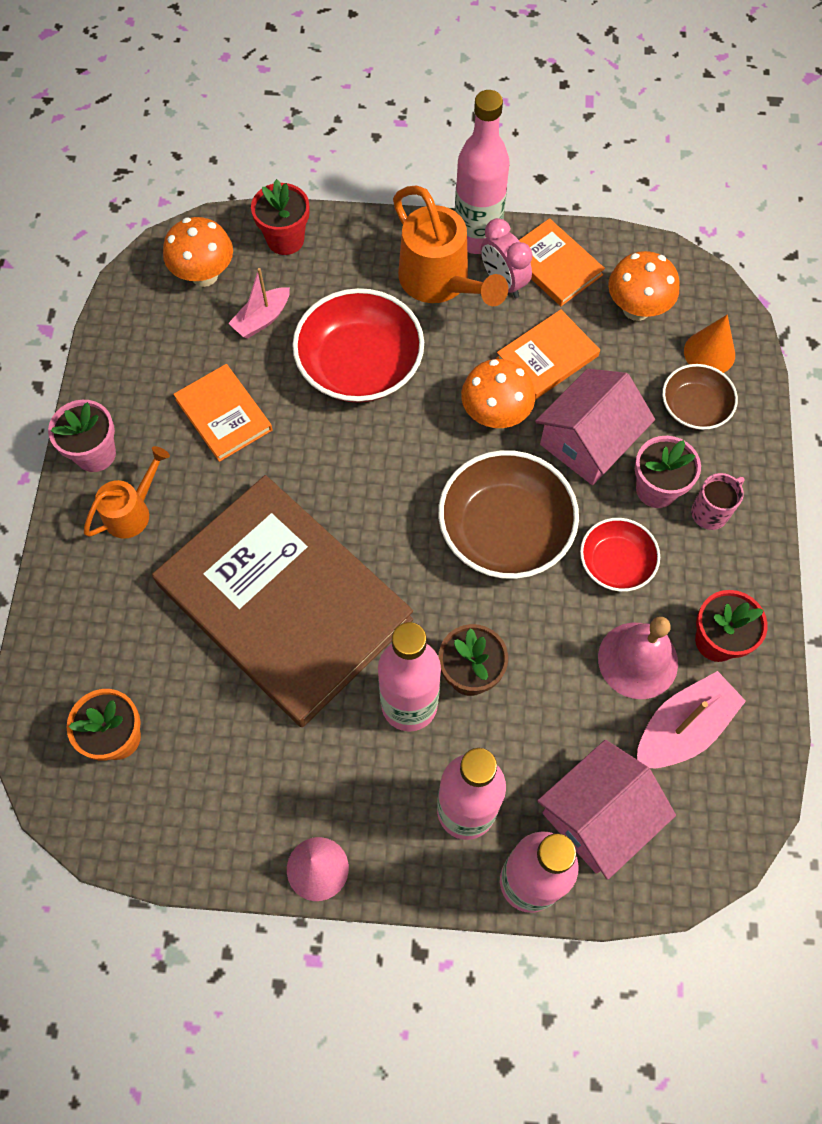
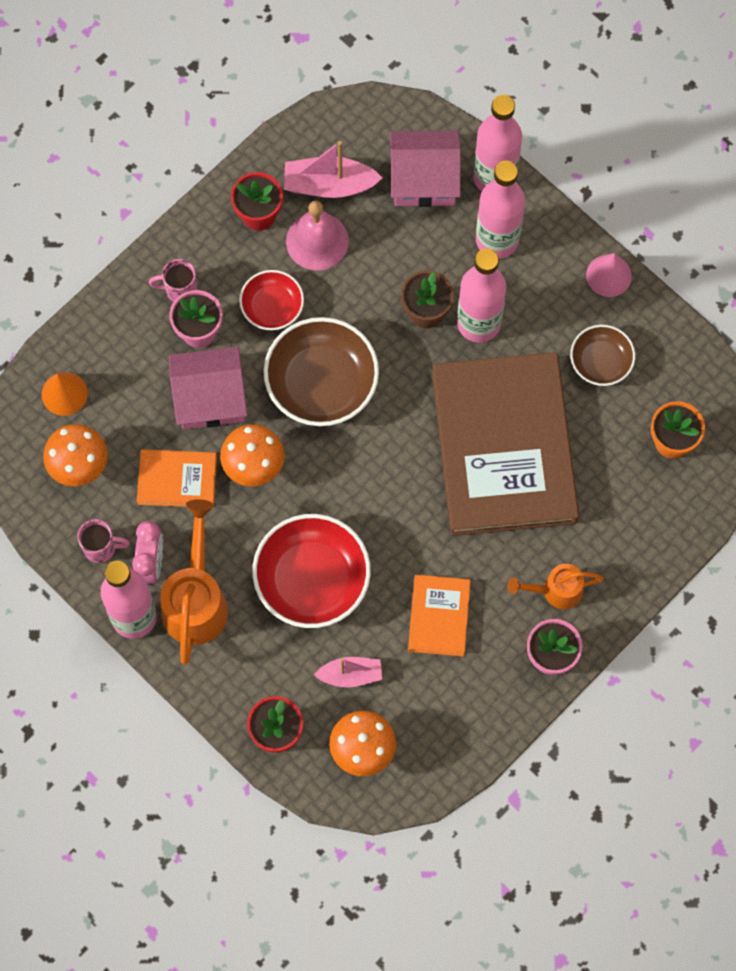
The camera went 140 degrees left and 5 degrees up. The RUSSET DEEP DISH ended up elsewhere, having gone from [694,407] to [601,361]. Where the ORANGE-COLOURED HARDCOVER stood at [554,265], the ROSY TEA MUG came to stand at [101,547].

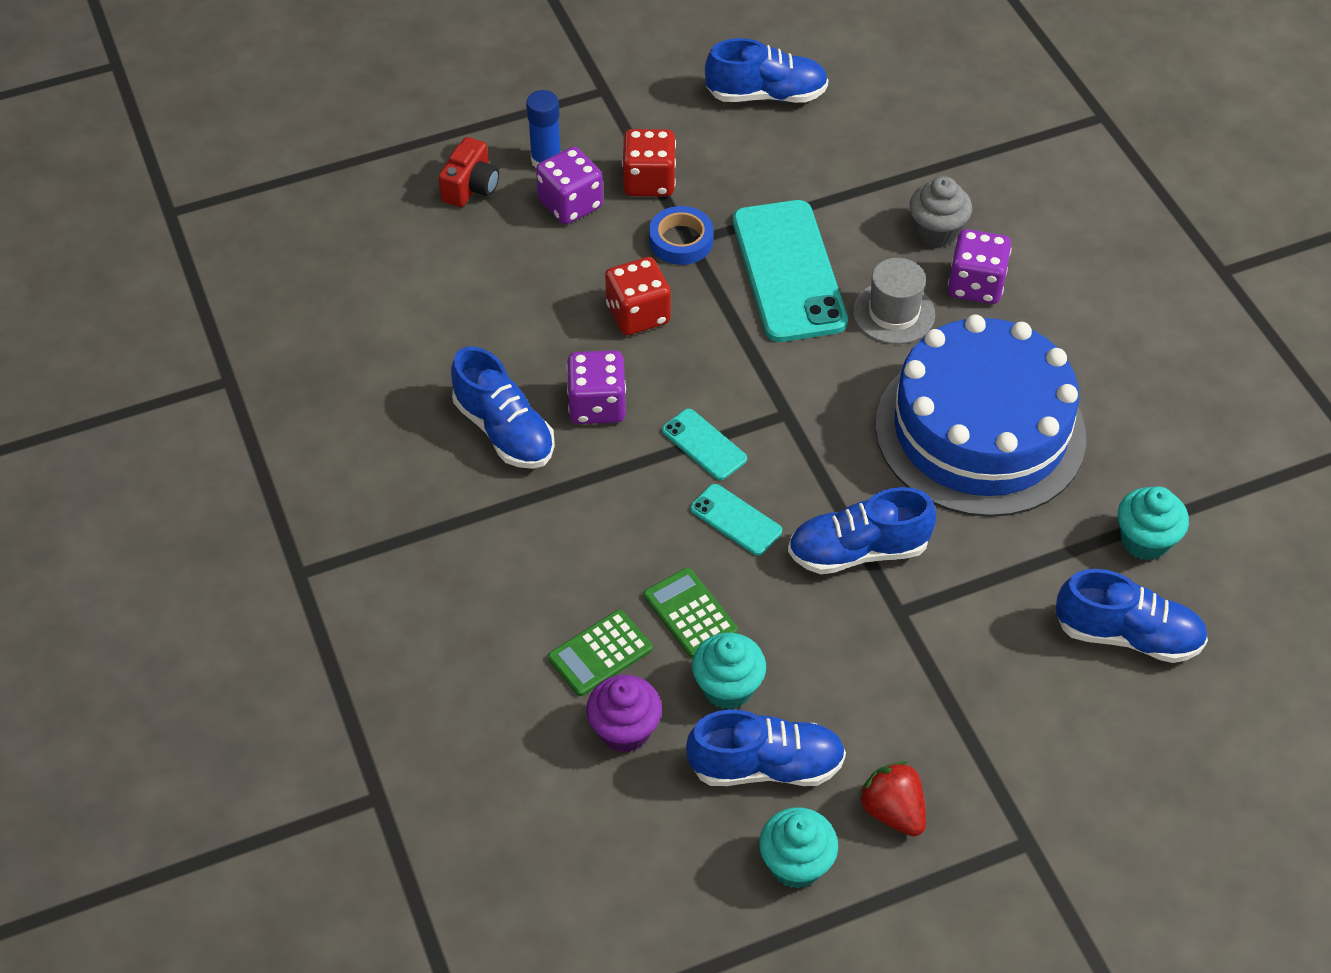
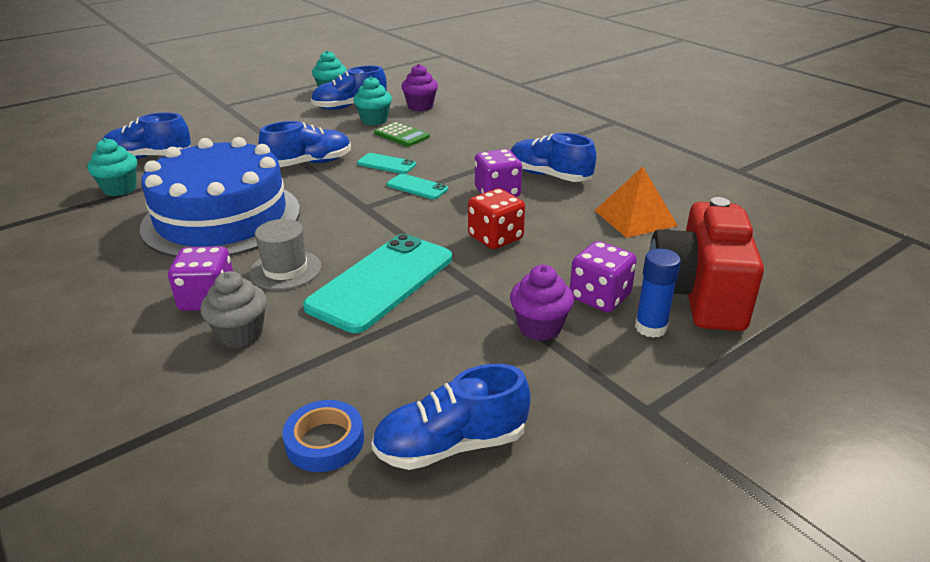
The camera went 165 degrees right and 20 degrees down. The second view lost the EMERALD ADDING MACHINE at [600,653]. The second view lost the RED BERRY at [893,811]. The second view gained the ORANGE-COLOURED SOLID PYRAMID at [635,218]. The BLUE STICKY TAPE ended up elsewhere, having gone from [681,240] to [325,441]. Where the RED DIE stood at [649,181], the ROYAL PURPLE CUPCAKE came to stand at [539,327]. The TEAL PHONE at [789,271] ended up facing another way, 60 degrees clockwise from before. The size of the RED PHOTO CAMERA at [471,187] changed by a factor of 2.06.

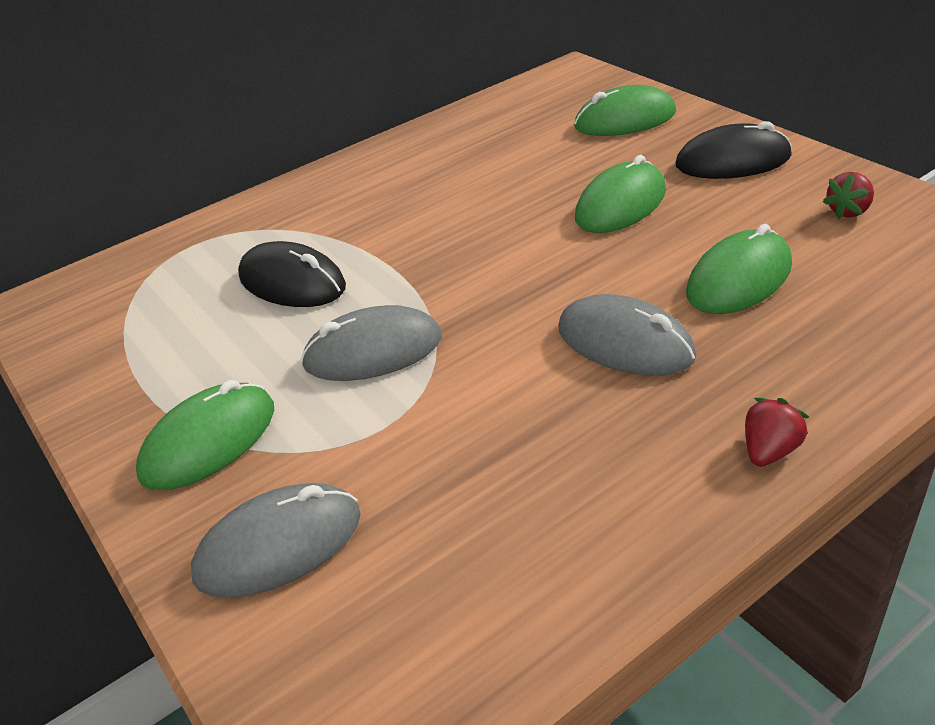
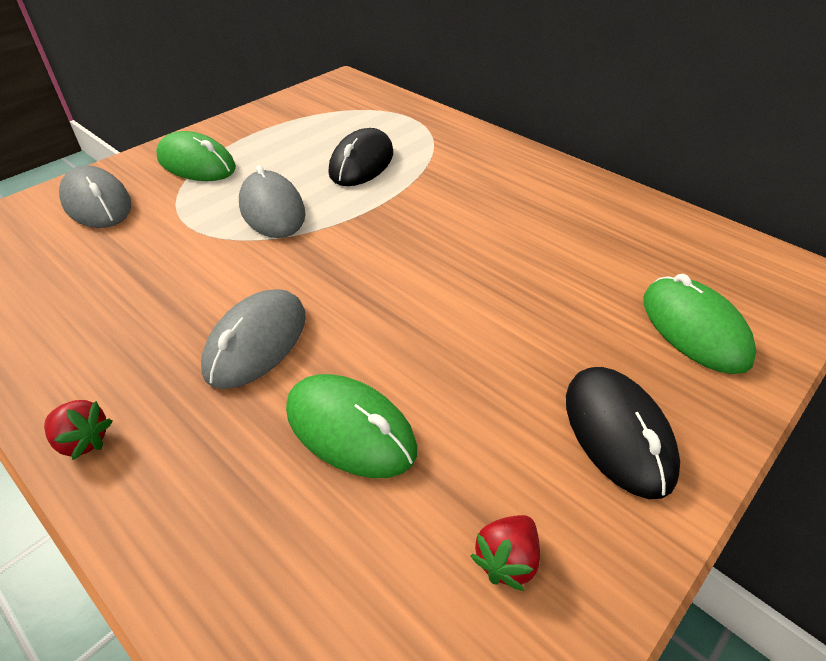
The camera went 75 degrees right and 5 degrees up. The second view lost the EMERALD COMPUTER MOUSE at [621,204]. The RED BERRY at [848,211] ended up facing another way, 90 degrees counterclockwise from before.

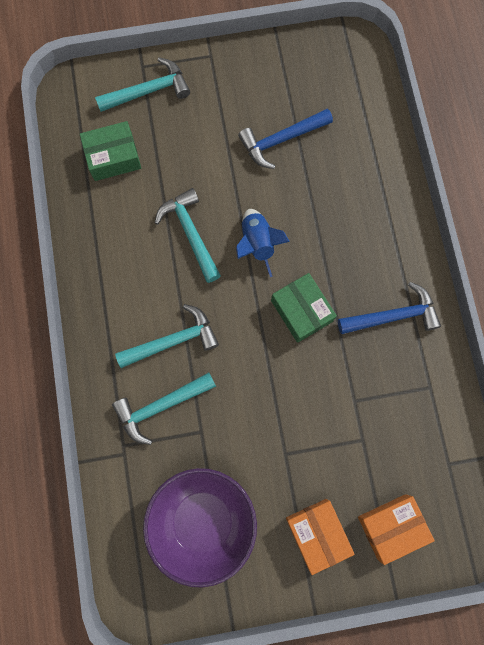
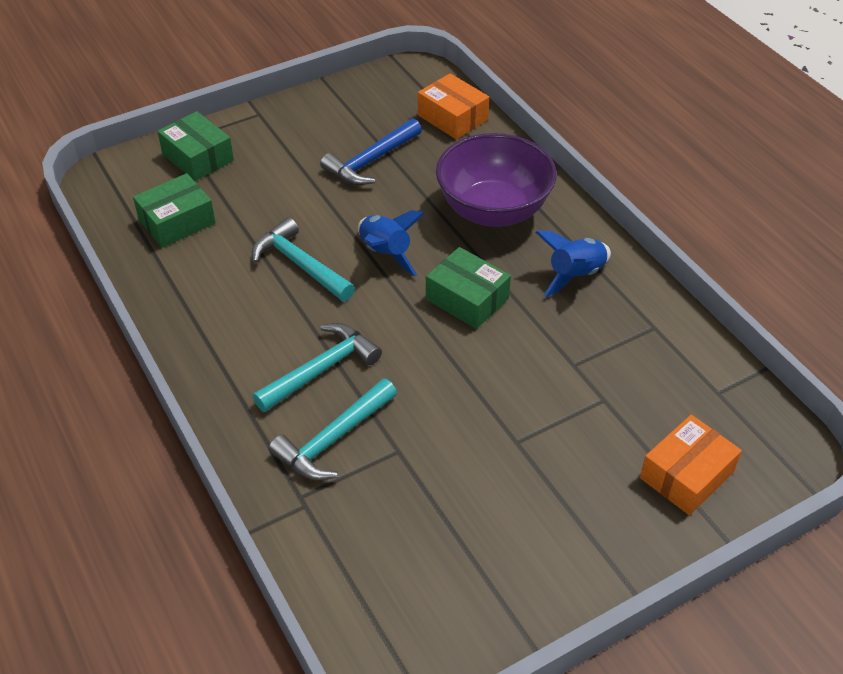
The camera went 20 degrees left and 30 degrees down. The ROYAL PURPLE DEEP DISH ended up elsewhere, having gone from [203,521] to [493,210]. The ORANGE-COLOURED PACKAGE ended up elsewhere, having gone from [317,533] to [452,117]. Where the TEAL CARPENTER'S HAMMER stood at [148,91], the EMERALD PACKAGE came to stand at [198,157]. Where the BLUE CARPENTER'S HAMMER stood at [392,316], the BLUE TOY ROCKET came to stand at [575,275].

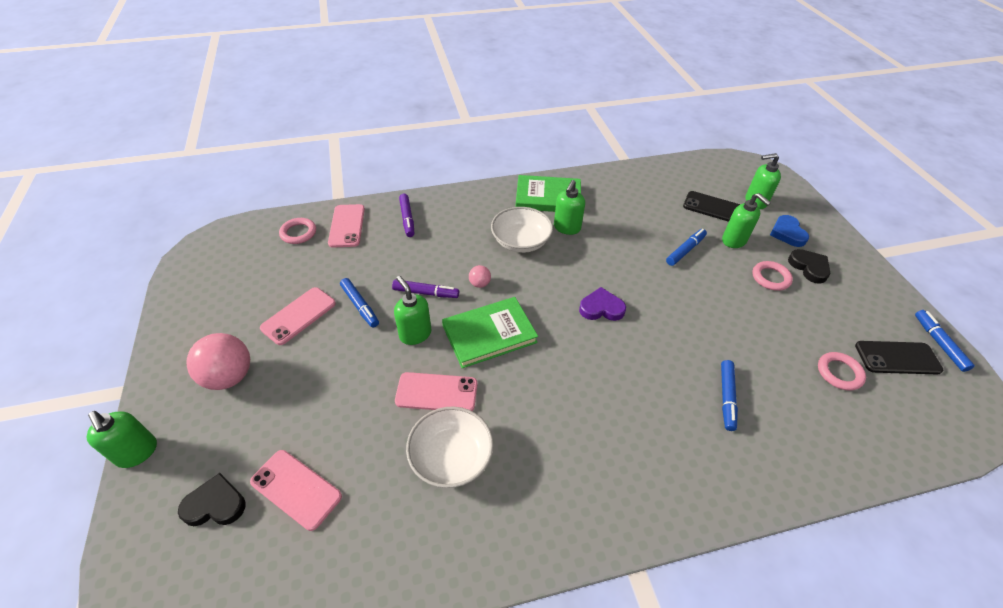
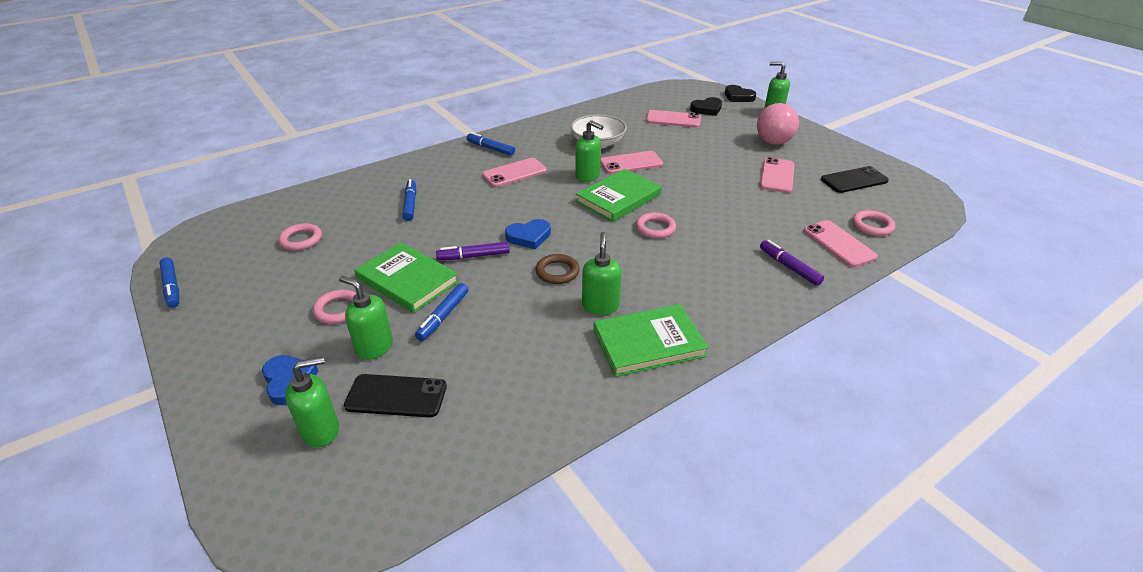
The camera went 160 degrees right and 10 degrees down. The second view lost the SNOW-WHITE DEEP DISH at [521,241]. The second view gained the EMERALD HARDCOVER at [407,280]. The second view gained the ROSY PHONE at [514,173]. The second view gained the RUSSET TORUS at [557,272]. The BLUE MARKER PEN ended up elsewhere, having gone from [360,306] to [490,148]. The ROYAL PURPLE MARKER PEN ended up elsewhere, having gone from [426,293] to [473,256]. The EMERALD SOAP DISPENSER ended up elsewhere, having gone from [415,334] to [588,176]. The BLACK LOVE HEART ended up elsewhere, having gone from [809,267] to [738,97]. The BLACK PHONE ended up elsewhere, having gone from [897,358] to [854,180]. Where the ROSY PLAY BALL stood at [479,284], the ROSY TORUS came to stand at [655,228]. What was the ROYAL PURPLE LOVE HEART at [601,308] turned into the BLUE LOVE HEART at [529,237].

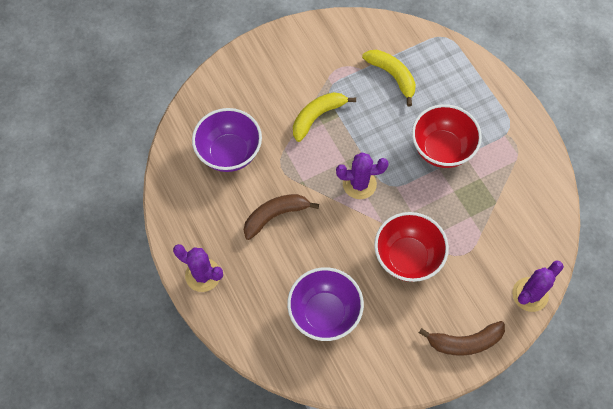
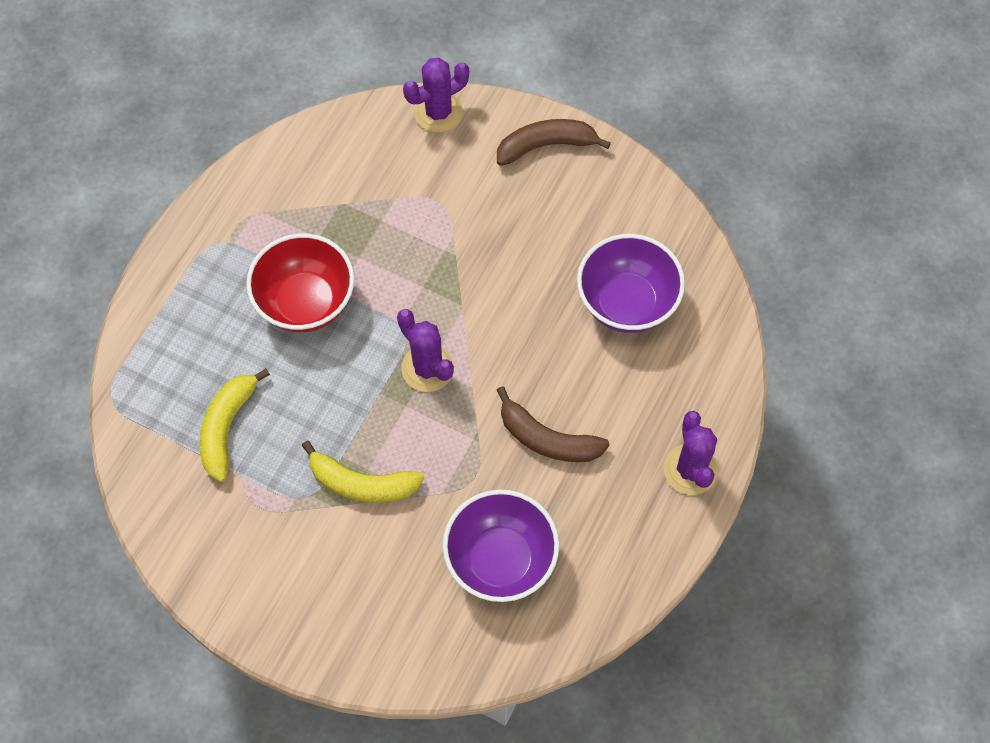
The camera went 125 degrees left and 0 degrees up. The second view lost the RED DEEP DISH at [407,257]. The RUSSET BANANA FRUIT at [464,342] ended up facing another way, 60 degrees counterclockwise from before. The ROYAL PURPLE PRICKLY PLANT at [530,294] ended up facing another way, 45 degrees counterclockwise from before.

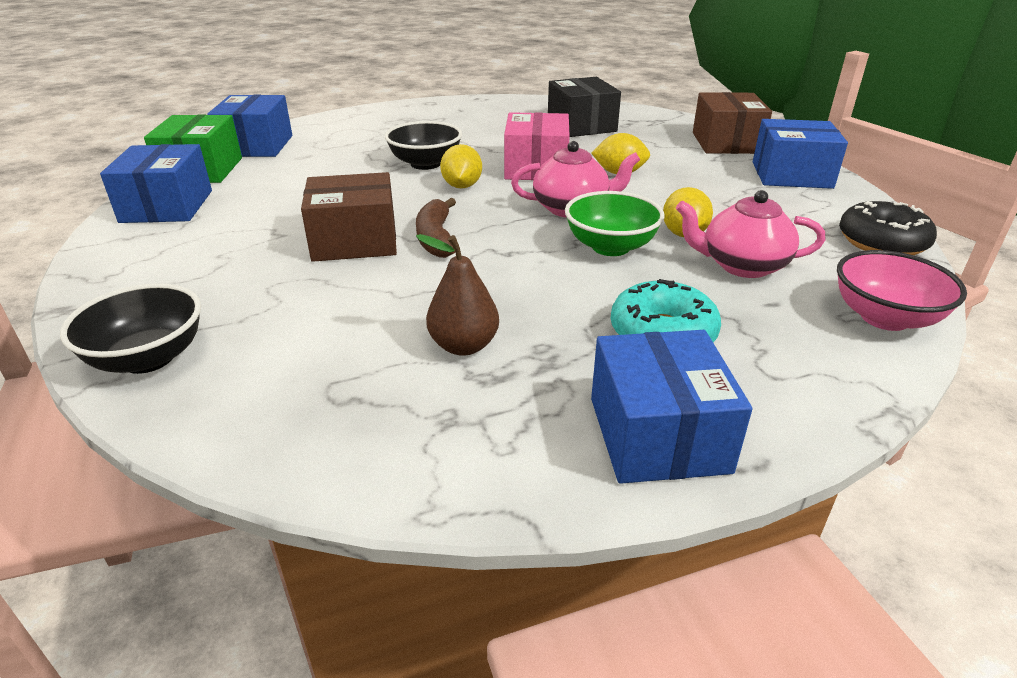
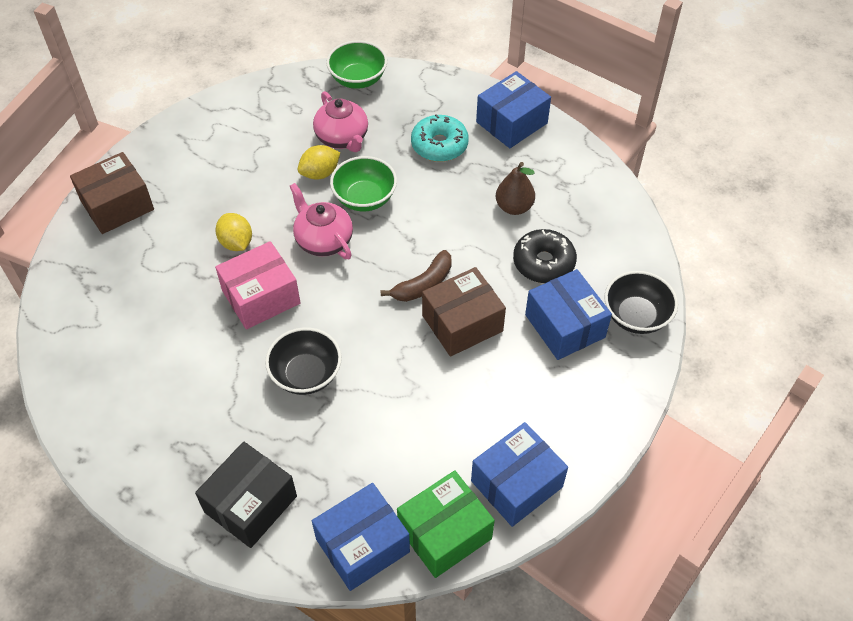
The camera went 125 degrees left and 20 degrees up. The second view lost the GOLDEN TOY LEMON at [462,186]. The BLACK PACKAGE ended up elsewhere, having gone from [581,125] to [250,504]. The BLUE PACKAGE ended up elsewhere, having gone from [791,175] to [565,326]. The BLACK DONUT ended up elsewhere, having gone from [882,242] to [543,263]. What was the ROSY DEEP DISH at [884,318] turned into the EMERALD DEEP DISH at [358,79]. The RUSSET PACKAGE at [355,241] ended up facing another way, 75 degrees counterclockwise from before.

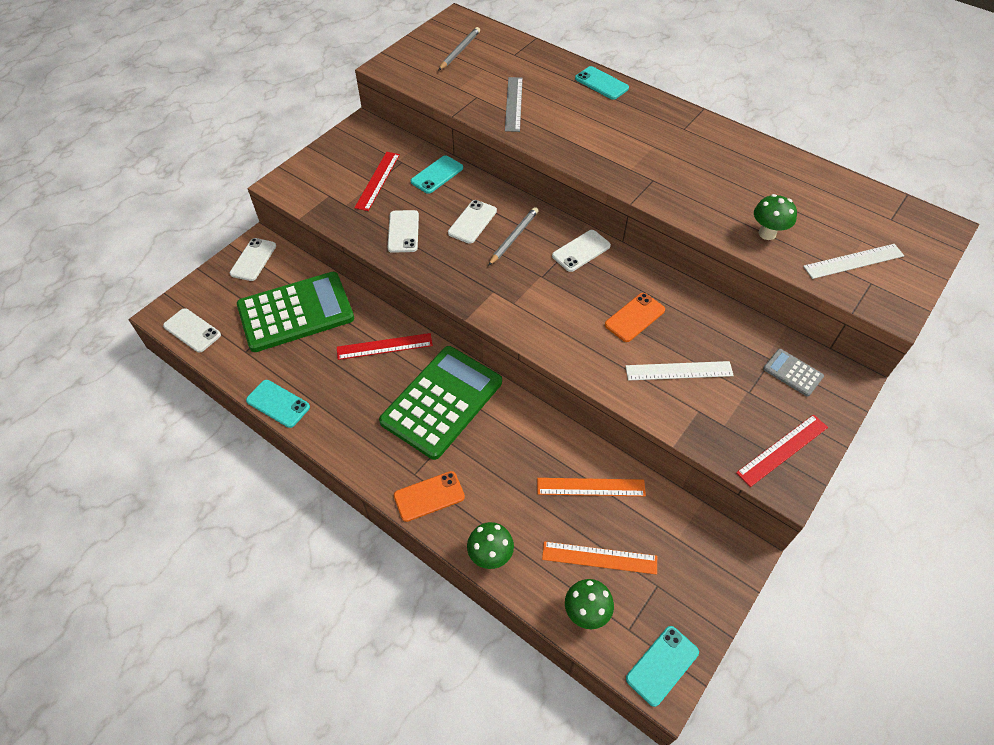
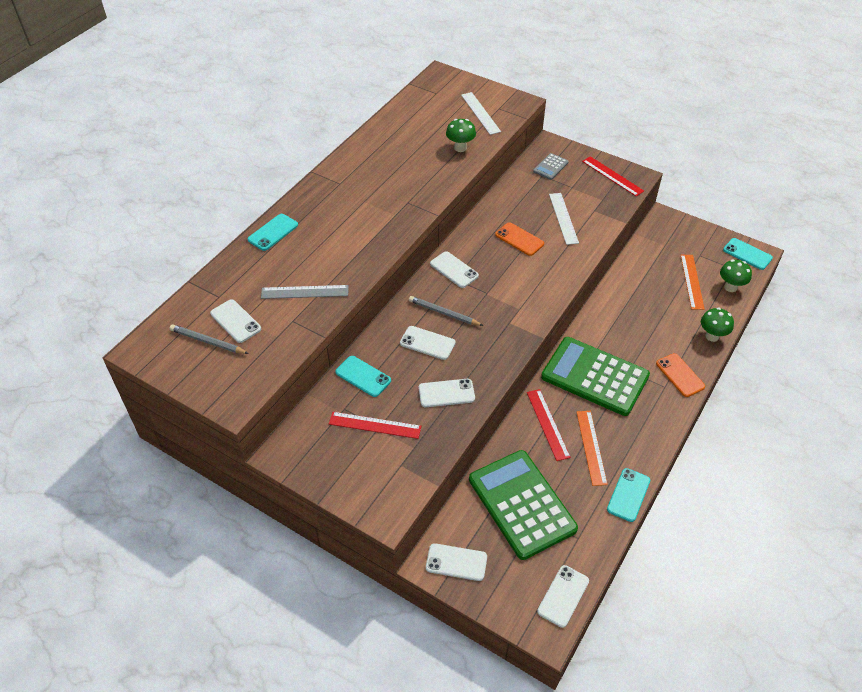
The camera went 95 degrees left and 5 degrees down. The second view gained the SNOW-WHITE PHONE at [235,321]. The ORANGE-COLOURED RULER ended up elsewhere, having gone from [591,487] to [591,447].

